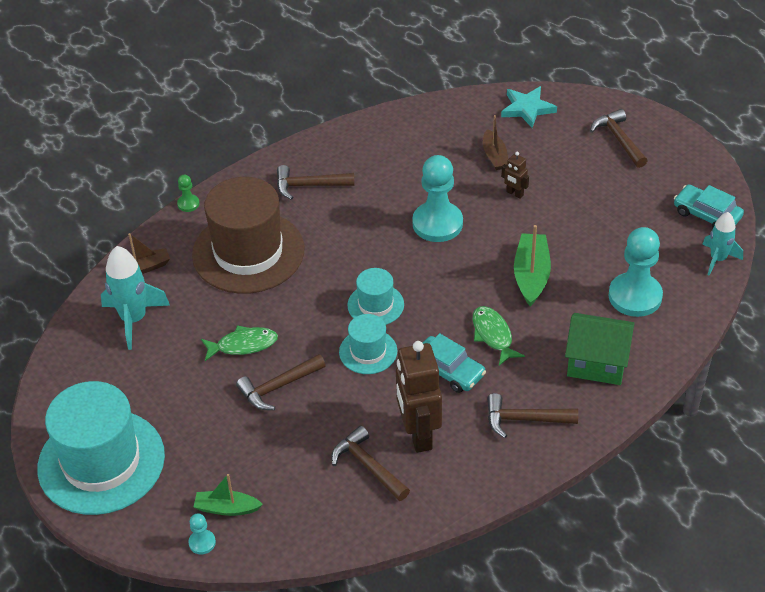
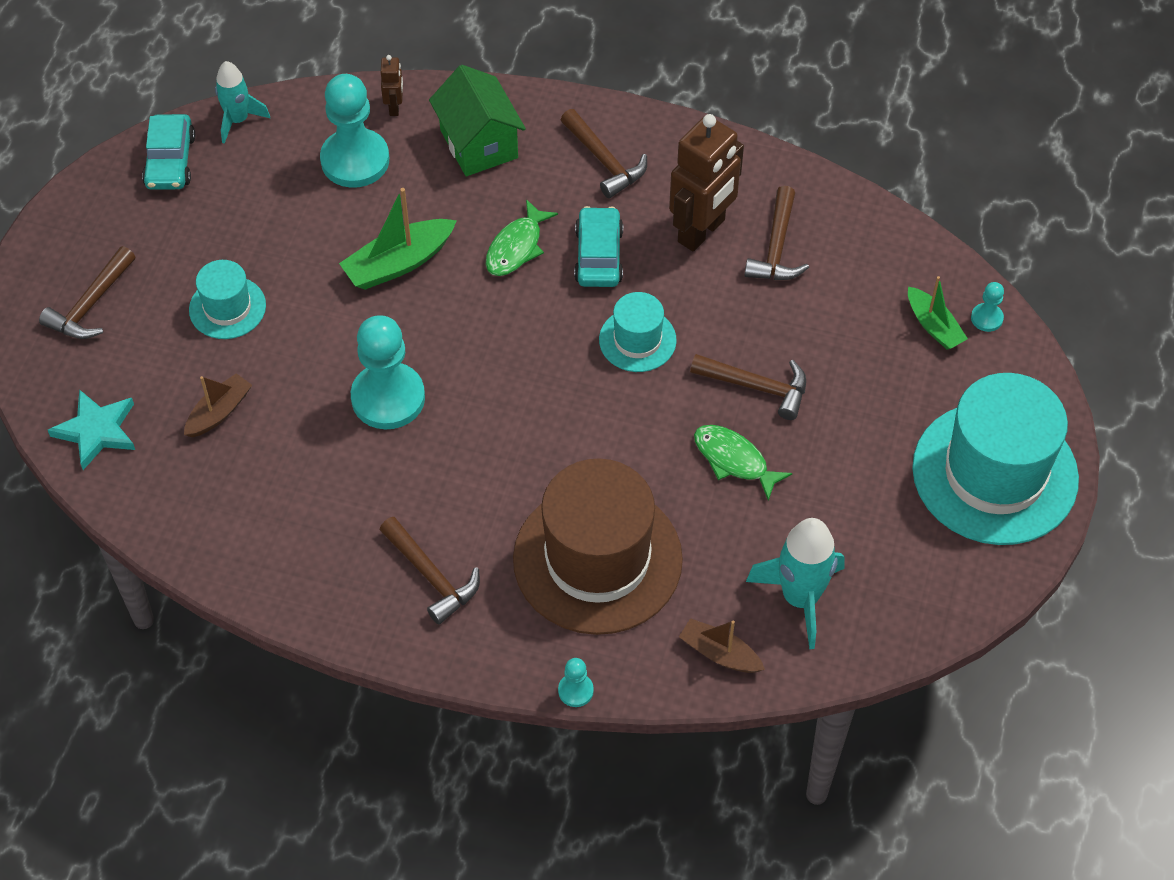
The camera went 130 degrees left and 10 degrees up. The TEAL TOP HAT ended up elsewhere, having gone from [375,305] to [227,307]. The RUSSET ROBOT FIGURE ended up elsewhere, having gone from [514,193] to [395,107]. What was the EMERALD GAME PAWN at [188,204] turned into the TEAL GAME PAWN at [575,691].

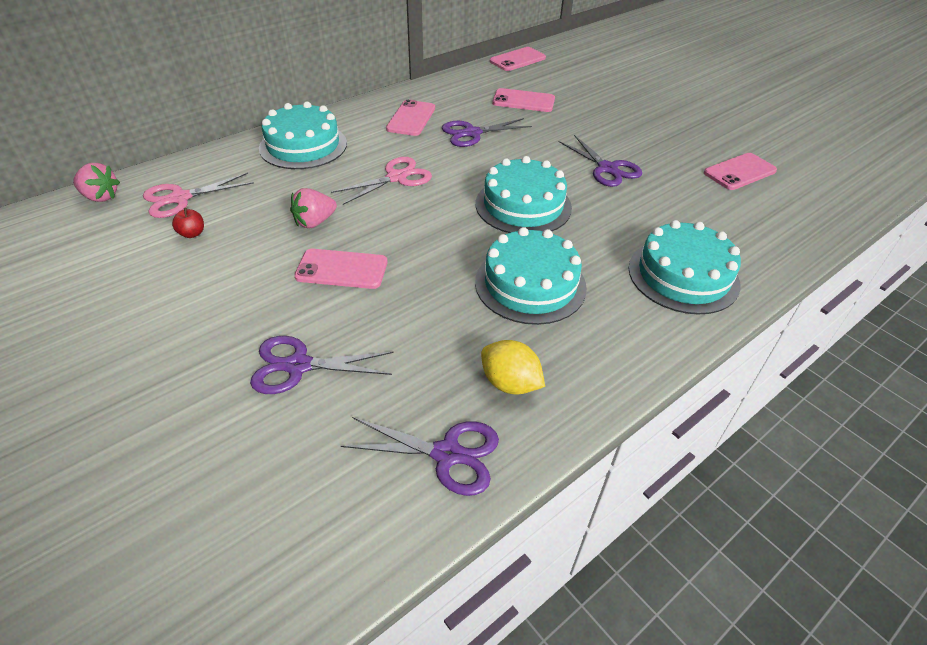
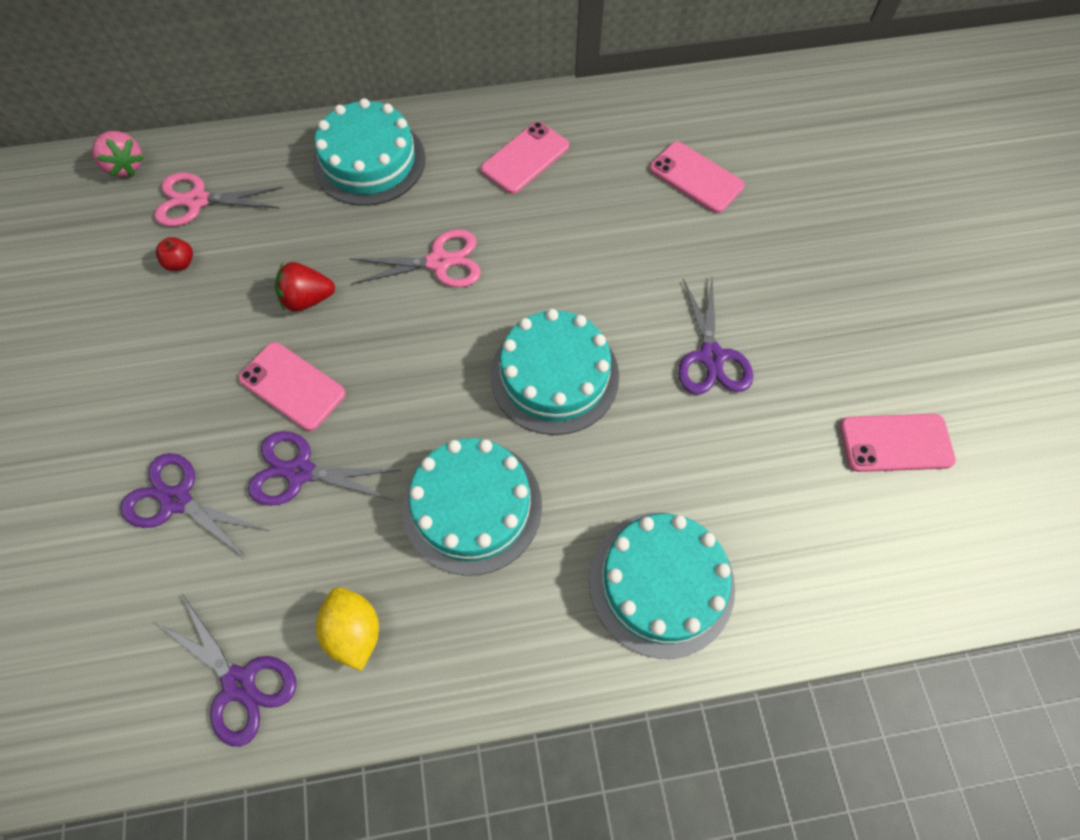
The camera went 30 degrees right and 20 degrees up. The second view lost the ROSY PHONE at [517,60]. The ROYAL PURPLE PAIR OF SCISSORS ended up elsewhere, having gone from [472,133] to [300,472]. What was the ROSY BERRY at [315,222] turned into the RED BERRY at [307,299].

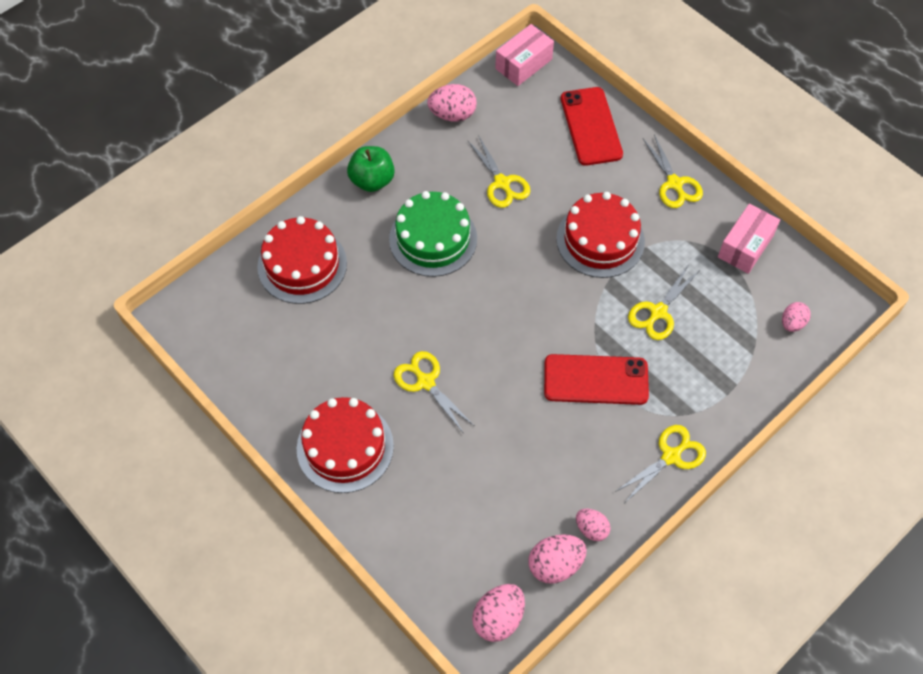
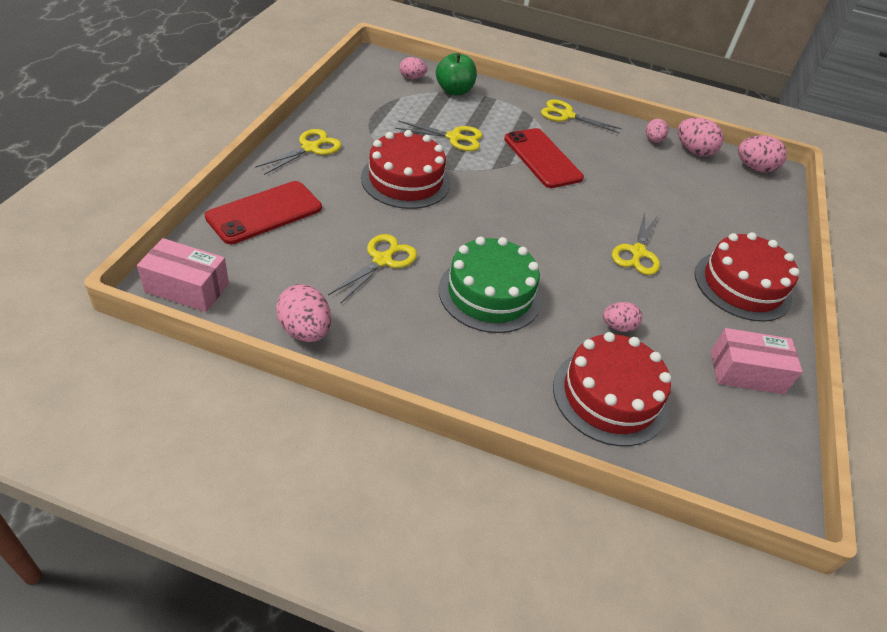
The camera went 125 degrees left and 15 degrees down. The second view gained the ROSY TOY EGG at [618,326]. The EMERALD APPLE FRUIT ended up elsewhere, having gone from [372,180] to [454,91]. The ROSY PACKAGE ended up elsewhere, having gone from [745,246] to [746,372].

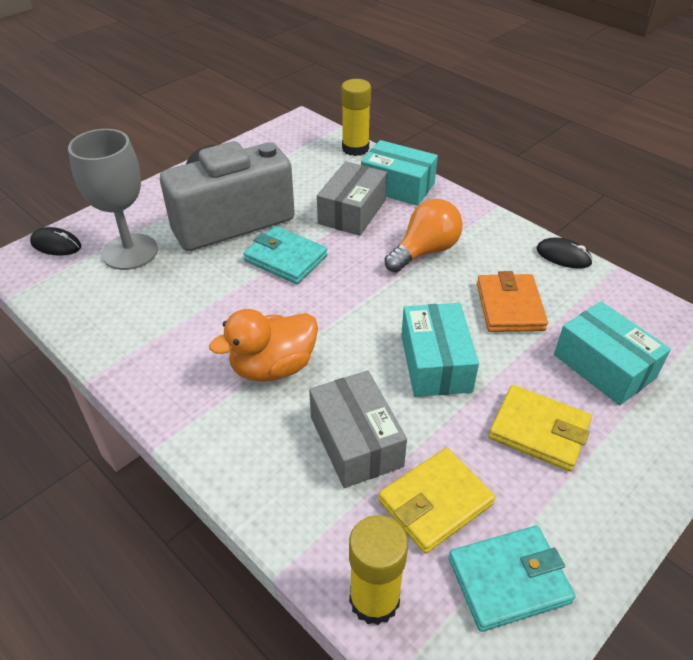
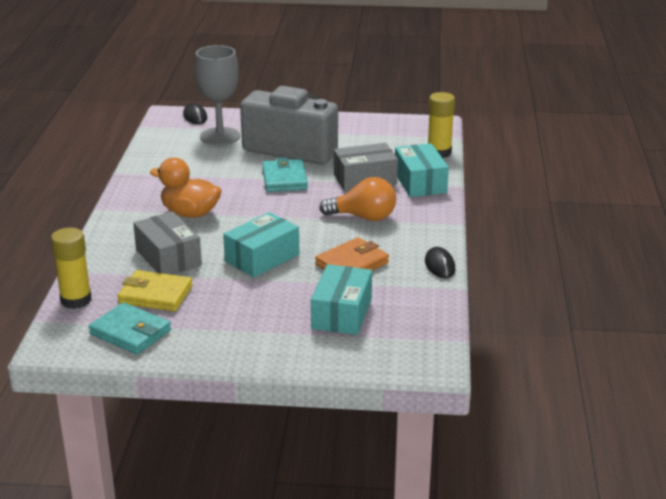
The camera went 50 degrees right and 15 degrees down. The second view lost the GOLDEN WALLET at [539,431]. The GREY PACKAGE at [356,441] ended up facing another way, 60 degrees counterclockwise from before.

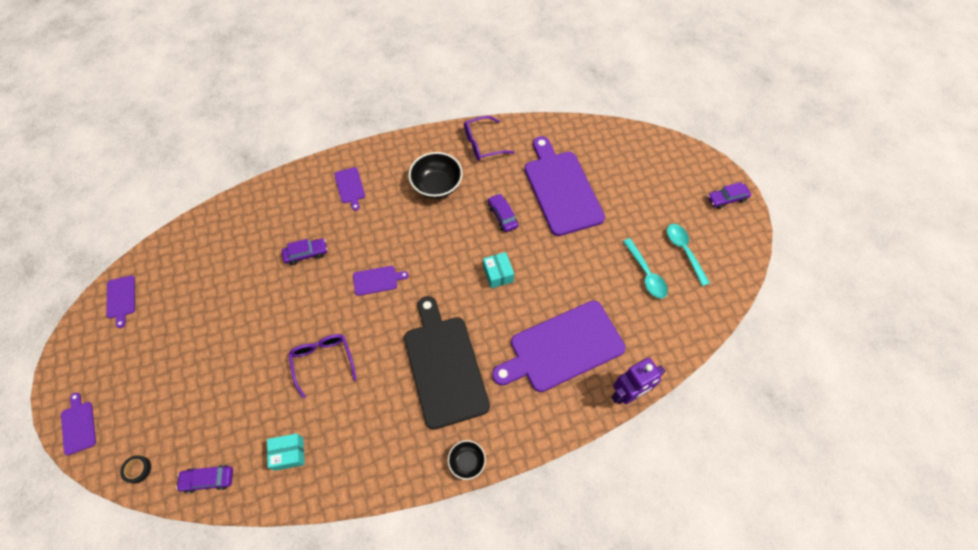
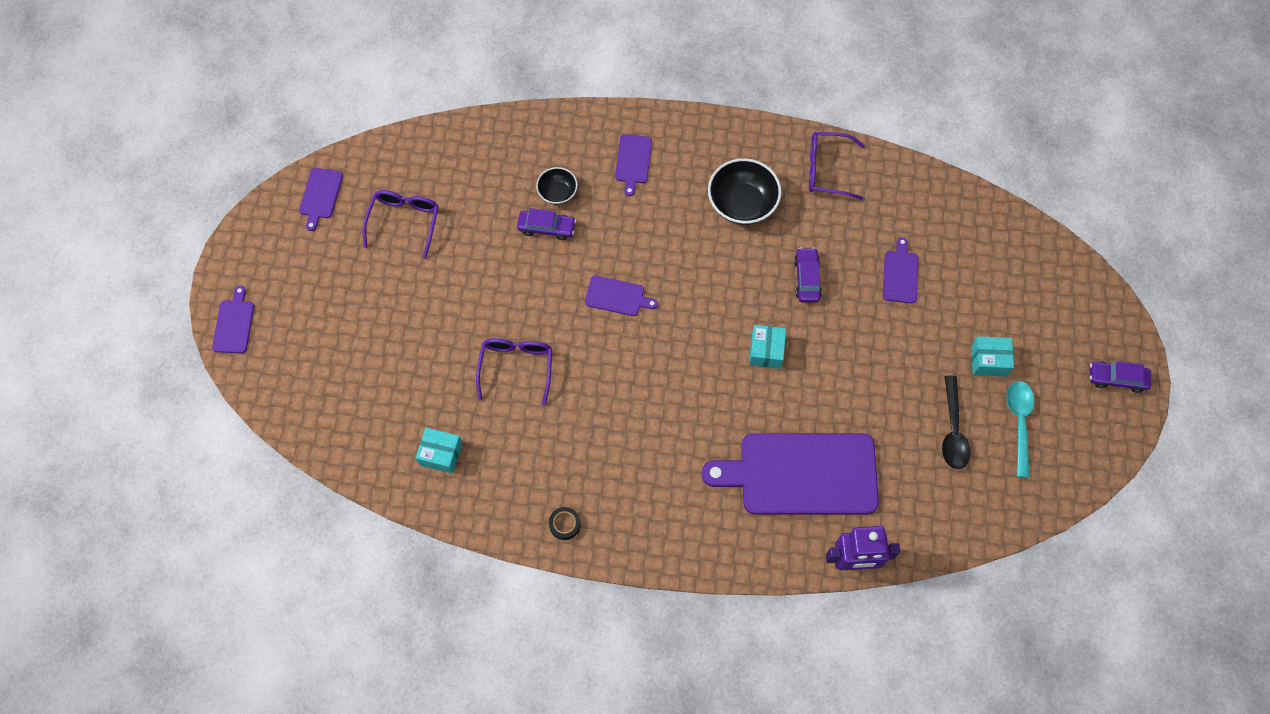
The camera went 25 degrees right and 5 degrees up. The second view lost the ROYAL PURPLE CAR at [208,479]. The second view lost the BLACK CHOPPING BOARD at [444,366]. The second view gained the ROYAL PURPLE EYEGLASSES at [404,221]. The second view gained the TEAL PACKAGE at [988,361]. The BLACK STICKY TAPE ended up elsewhere, having gone from [137,469] to [564,524]. The BLACK DEEP DISH ended up elsewhere, having gone from [467,461] to [557,192]. What was the TEAL TEASPOON at [646,274] turned into the BLACK TEASPOON at [953,430]. The size of the ROYAL PURPLE CHOPPING BOARD at [561,189] changed by a factor of 0.43.

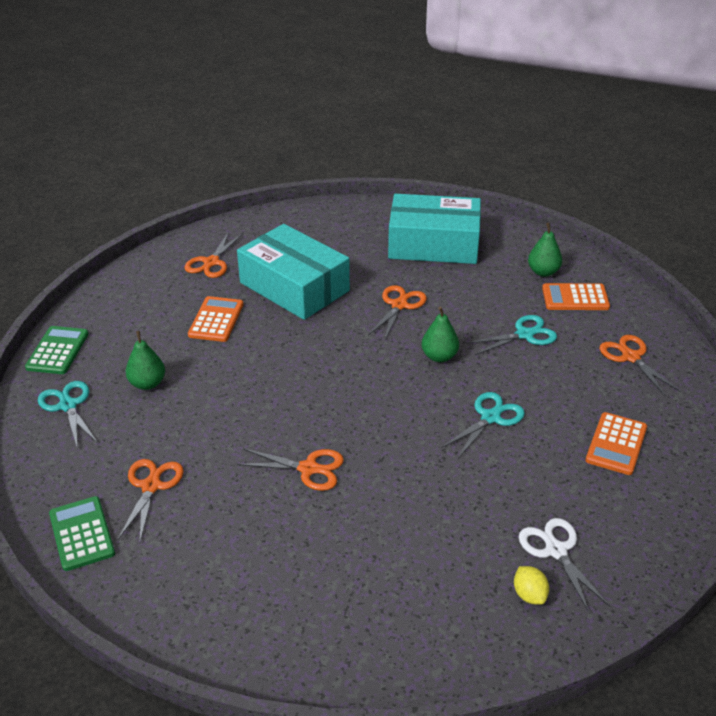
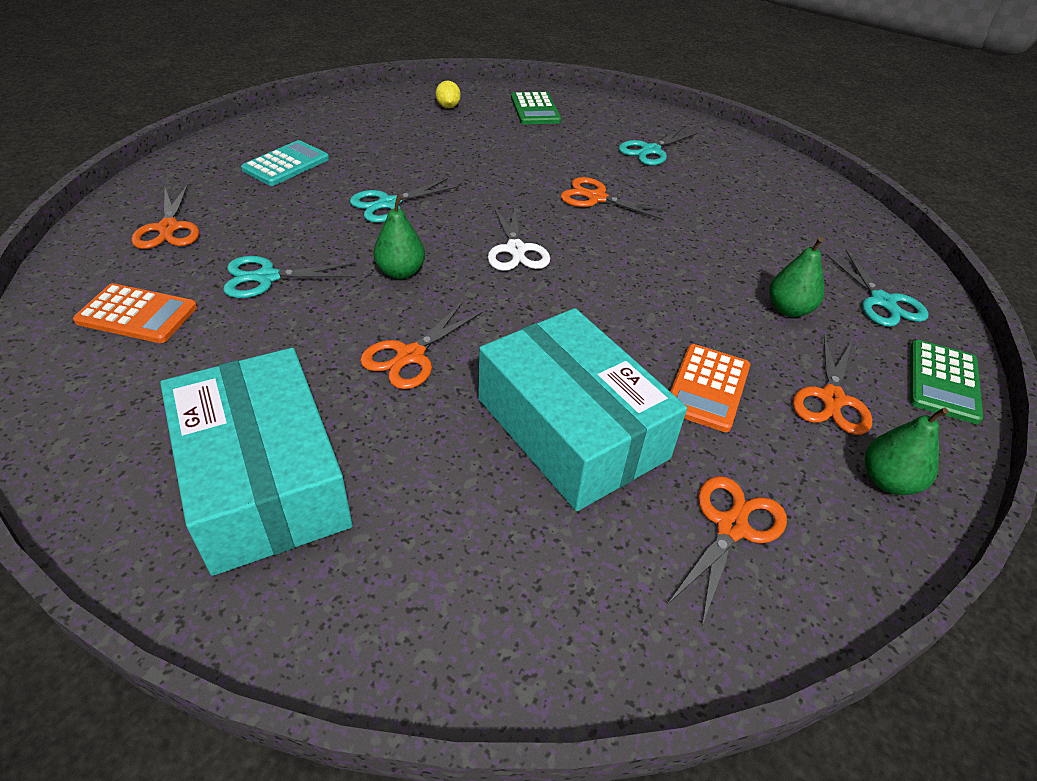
The camera went 170 degrees left and 5 degrees up. The second view gained the TEAL PAIR OF SCISSORS at [650,151]. The EMERALD ADDING MACHINE ended up elsewhere, having gone from [82,534] to [535,109]. The ORANGE-COLOURED PAIR OF SCISSORS ended up elsewhere, having gone from [151,486] to [831,399]. The SNOW-WHITE PAIR OF SCISSORS ended up elsewhere, having gone from [556,550] to [516,250]. The EMERALD TOY PEAR ended up elsewhere, having gone from [543,272] to [888,481]. What was the ORANGE-COLOURED ADDING MACHINE at [616,444] turned into the TEAL ADDING MACHINE at [286,164]. The TEAL PACKAGE at [433,244] ended up facing another way, 45 degrees clockwise from before.

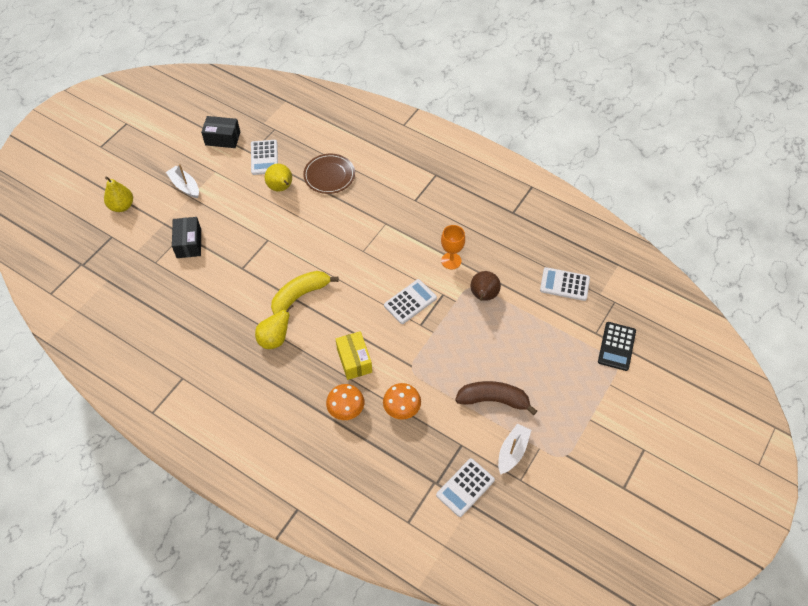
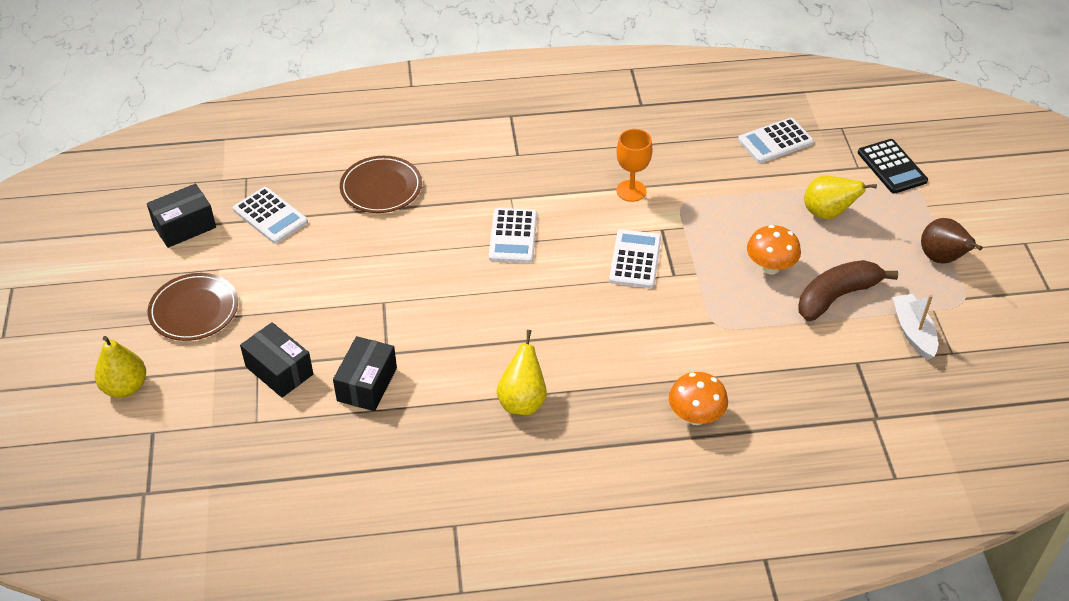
The camera went 40 degrees left and 10 degrees down. The second view lost the GOLDEN BANANA FRUIT at [300,295]. The second view lost the GOLDEN PACKAGE at [354,360]. The second view gained the BLACK PACKAGE at [367,384]. The GOLDEN TOY PEAR ended up elsewhere, having gone from [281,188] to [827,213]. The ORANGE-COLOURED TOADSTOOL ended up elsewhere, having gone from [402,409] to [770,267]. The SNOW-WHITE ADDING MACHINE ended up elsewhere, having gone from [465,487] to [513,236]. The RUSSET TOY PEAR ended up elsewhere, having gone from [483,296] to [941,259]. Where the SNOW-WHITE TOY BOAT stood at [185,186], the RUSSET DINNER PLATE came to stand at [194,310].

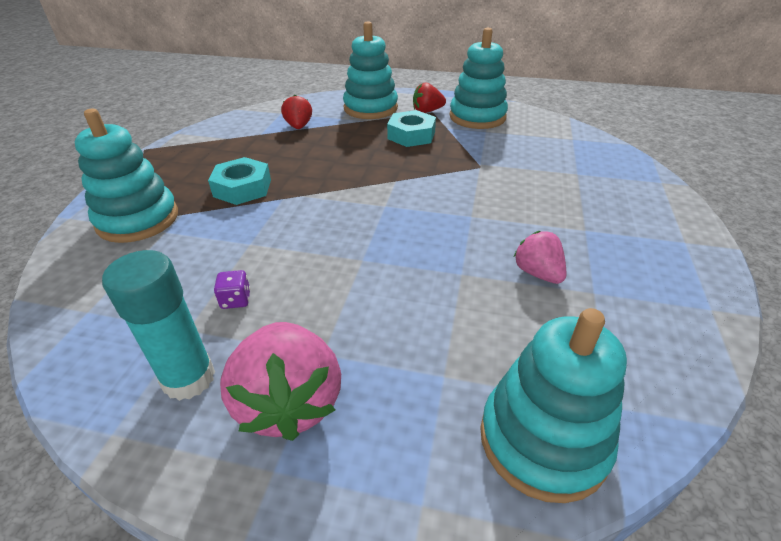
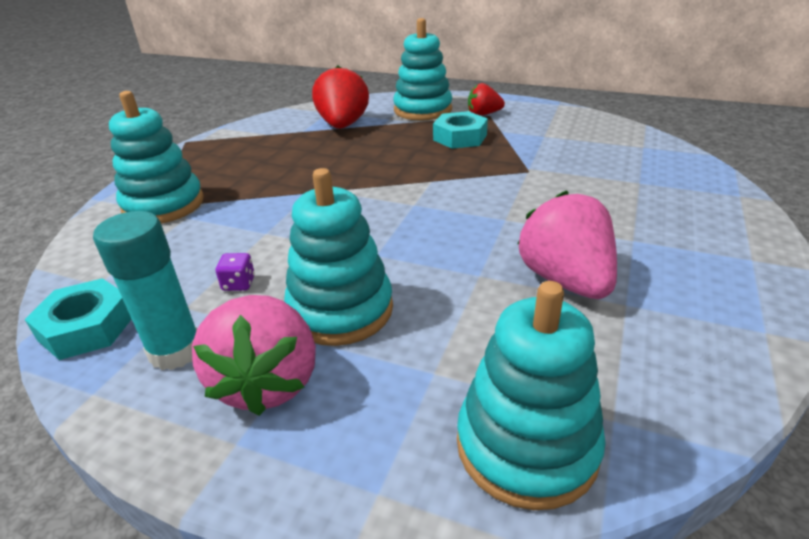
The camera went 10 degrees right and 5 degrees down. The TEAL NUT ended up elsewhere, having gone from [242,188] to [87,327]. The TEAL RING STACKER ended up elsewhere, having gone from [477,117] to [340,310]. The size of the RED BERRY at [299,126] changed by a factor of 1.75. The size of the ROSY BERRY at [537,273] changed by a factor of 1.75.

